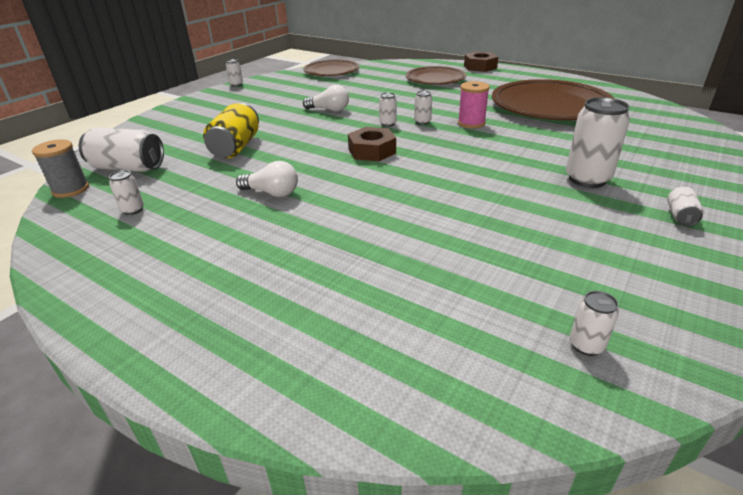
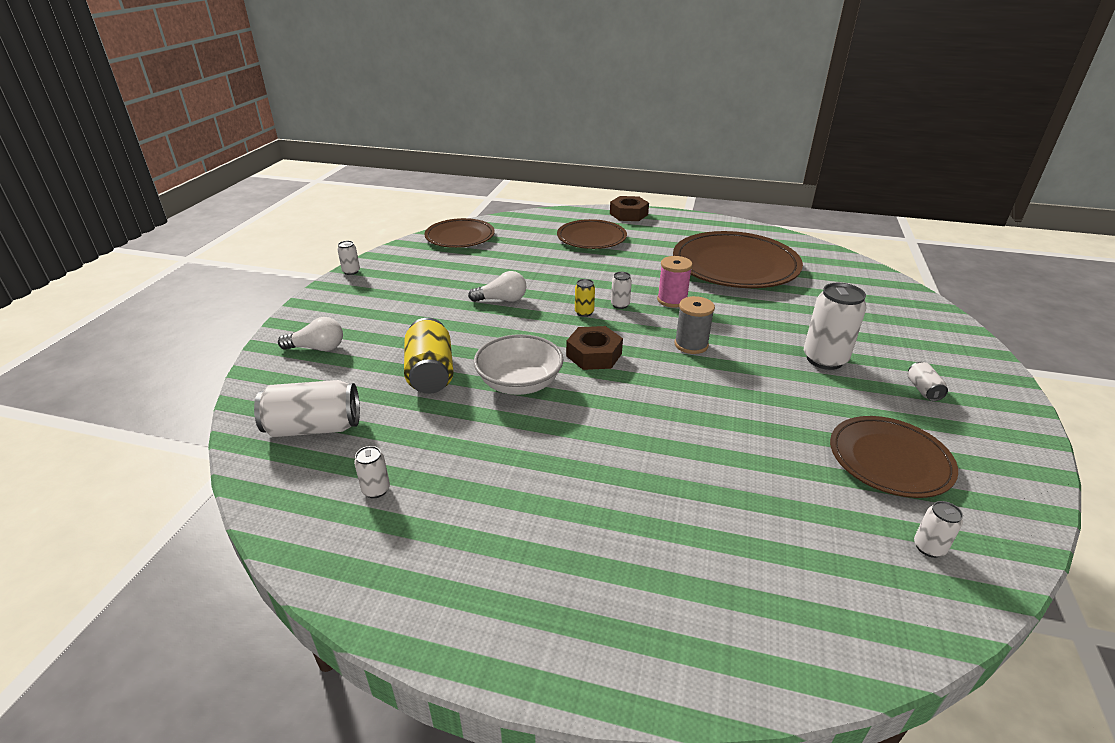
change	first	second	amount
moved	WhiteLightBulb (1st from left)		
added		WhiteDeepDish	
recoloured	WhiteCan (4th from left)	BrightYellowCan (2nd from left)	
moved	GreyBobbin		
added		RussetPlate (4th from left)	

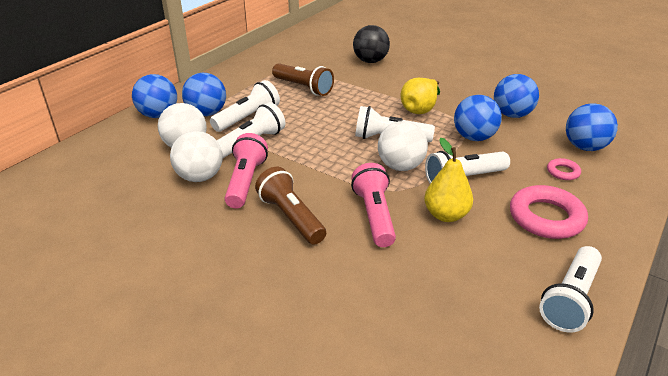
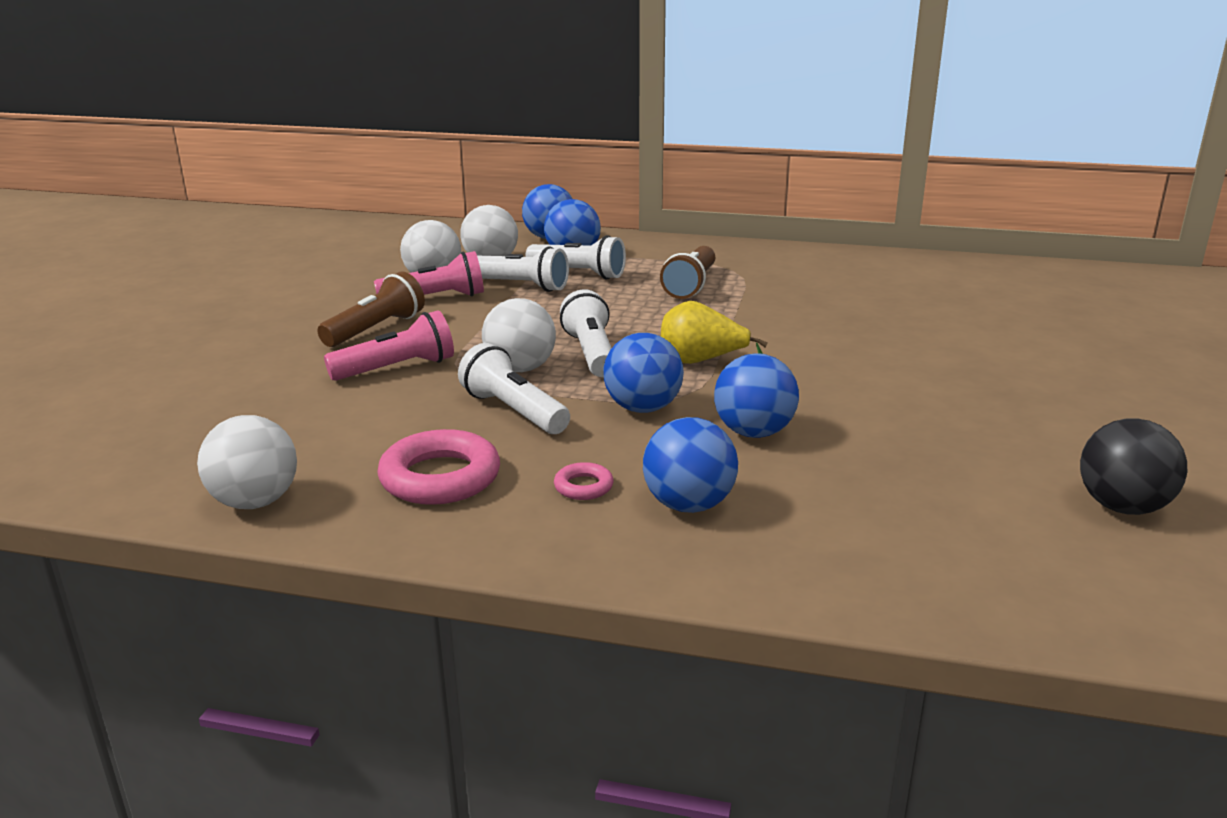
change	first	second	amount
replaced	WhiteFlashlight (5th from left)	WhiteSphere (1st from left)	
moved	JetBlackSphere		
removed	BrightYellowPearFruit (2nd from left)		

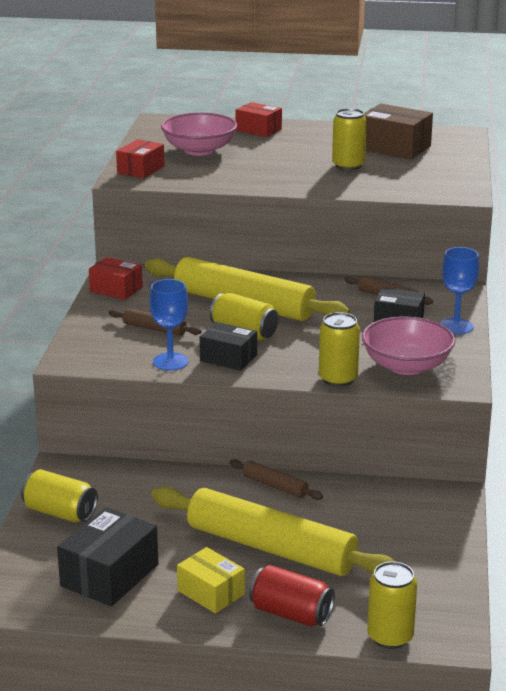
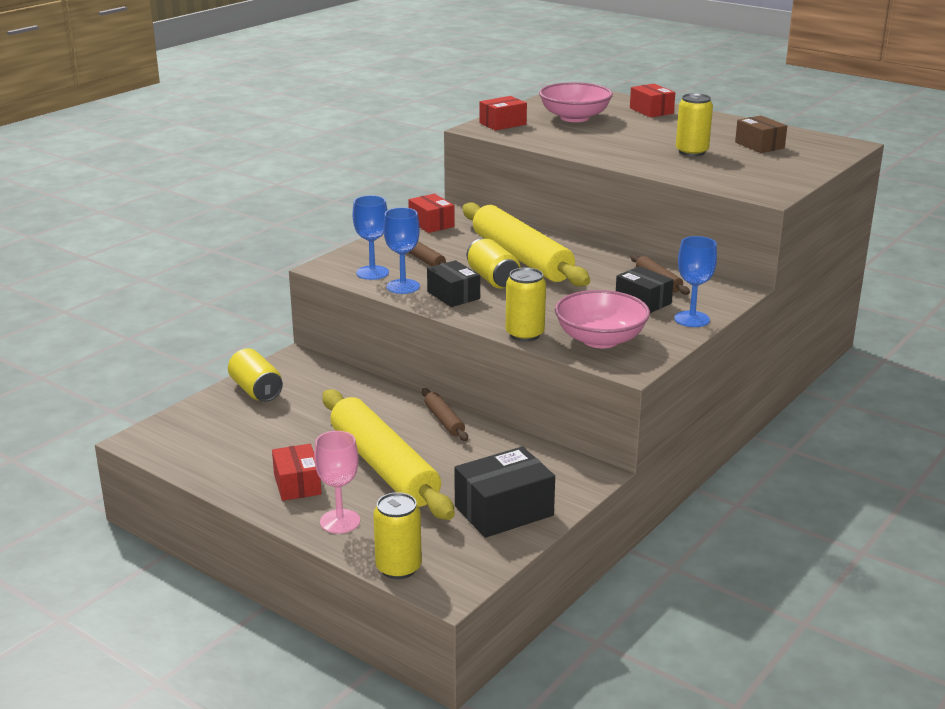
change	first	second	amount
recoloured	BrightYellowBox	ScarletBox (1st from left)	
replaced	ScarletCan	RosePinkGoblet	
added		BlueGoblet (1st from left)	
moved	JetBlackBox (1st from left in the first image)	JetBlackBox (2nd from left)	
resized	RussetBox		x0.65

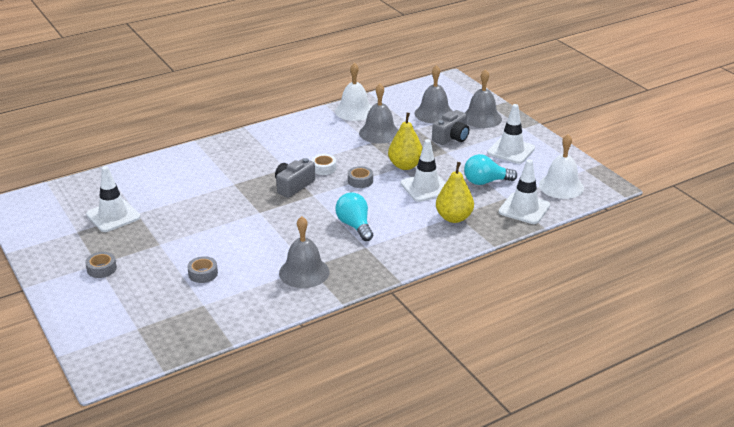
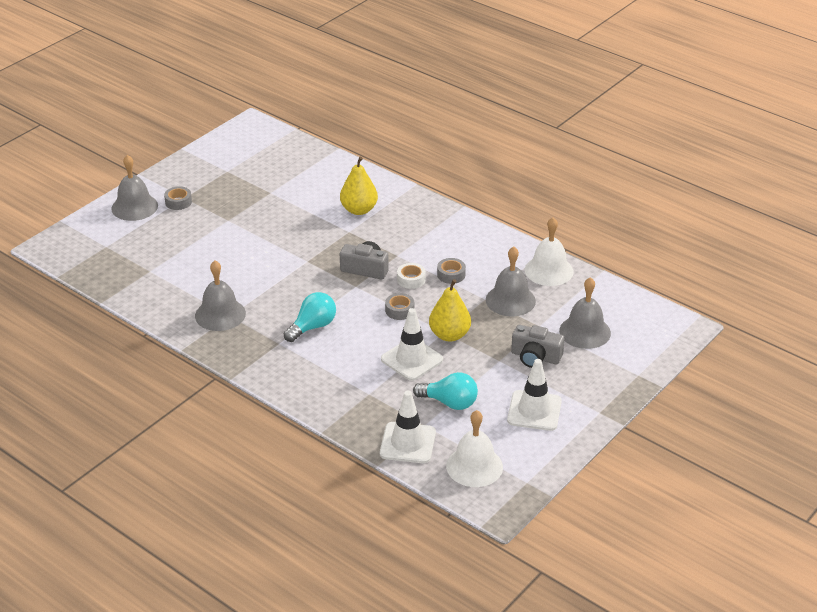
change	first	second	amount
moved	GreySchoolBell (4th from left in the first image)	GreySchoolBell (1st from left)	
moved	BrightYellowPearFruit (2nd from left in the first image)	BrightYellowPearFruit (1st from left)	
turned	AquaLightBulb (2nd from left)		135 degrees clockwise
moved	GreyRollOfTape (2nd from left in the first image)	GreyRollOfTape (3rd from left)	
removed	WhiteRoadCone (1st from left)		

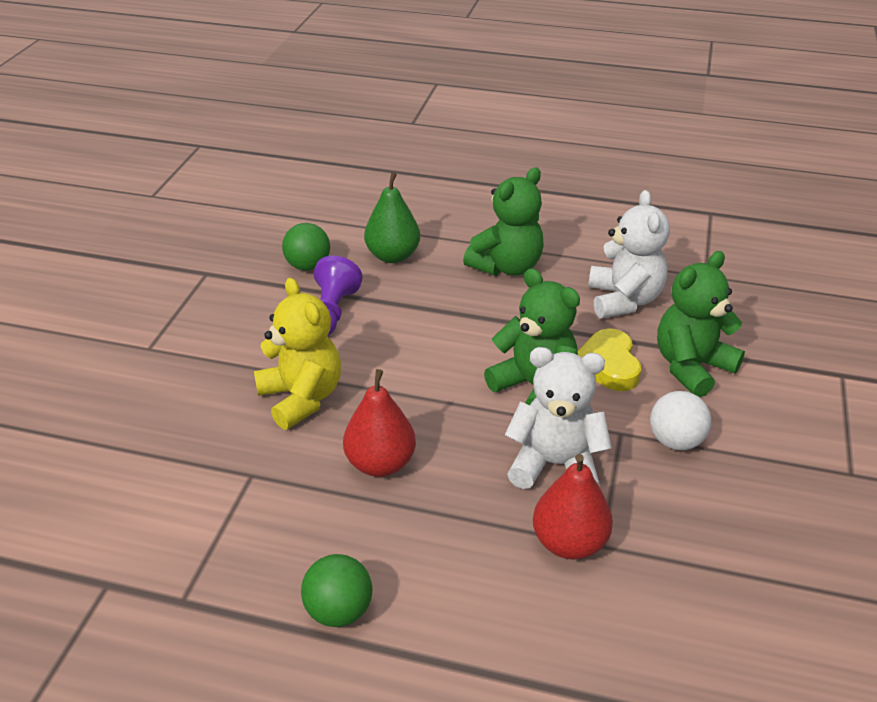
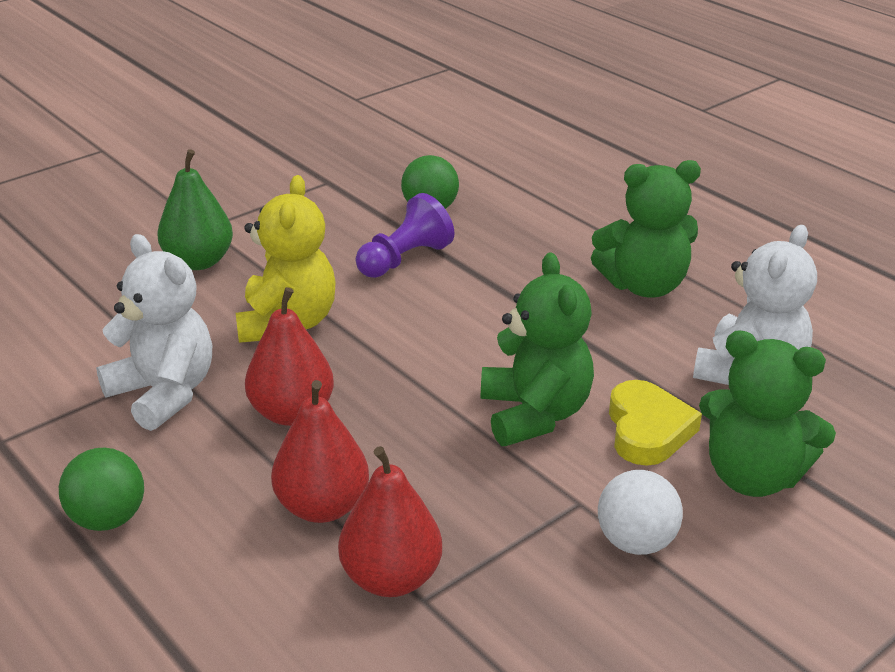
change	first	second	amount
moved	WhiteStuffedBear (1st from left)		
moved	LeafGreenPearFruit		
added		ScarletPearFruit (2nd from left)	
turned	BrightYellowHeart		150 degrees clockwise
turned	LeafGreenStuffedBear (3rd from left)		150 degrees counterclockwise

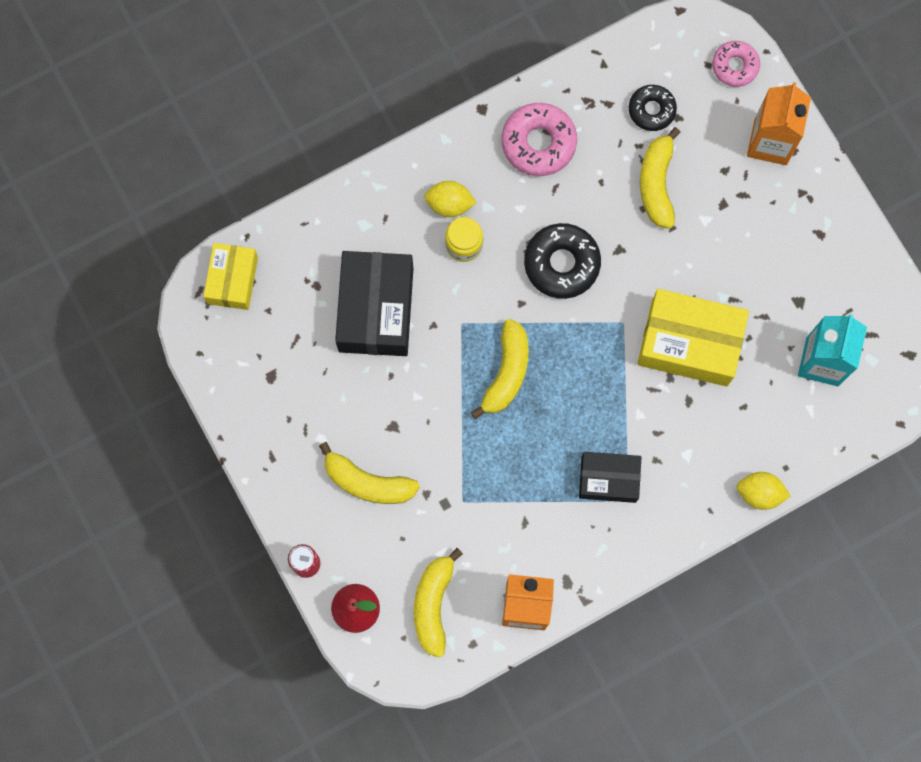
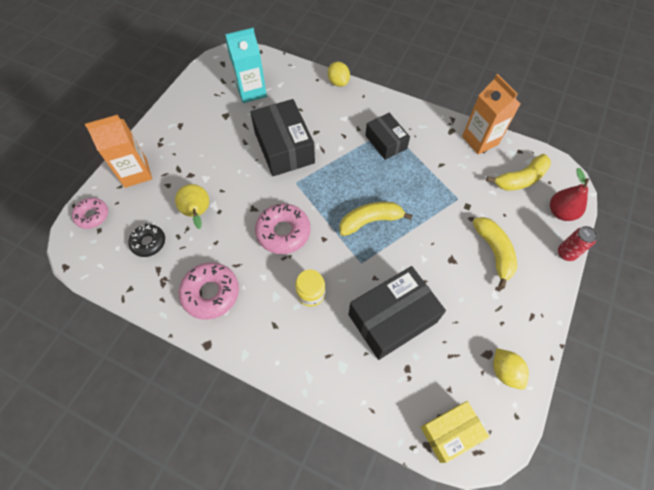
change	first	second	amount
replaced	BrightYellowBanana (4th from left)	BrightYellowPearFruit	
recoloured	BrightYellowBox (2nd from left)	JetBlackBox (1st from left)	
recoloured	JetBlackDoughnut (1st from left)	RosePinkDoughnut (3rd from left)	
moved	BrightYellowToyLemon (1st from left in the first image)	BrightYellowToyLemon (2nd from left)	

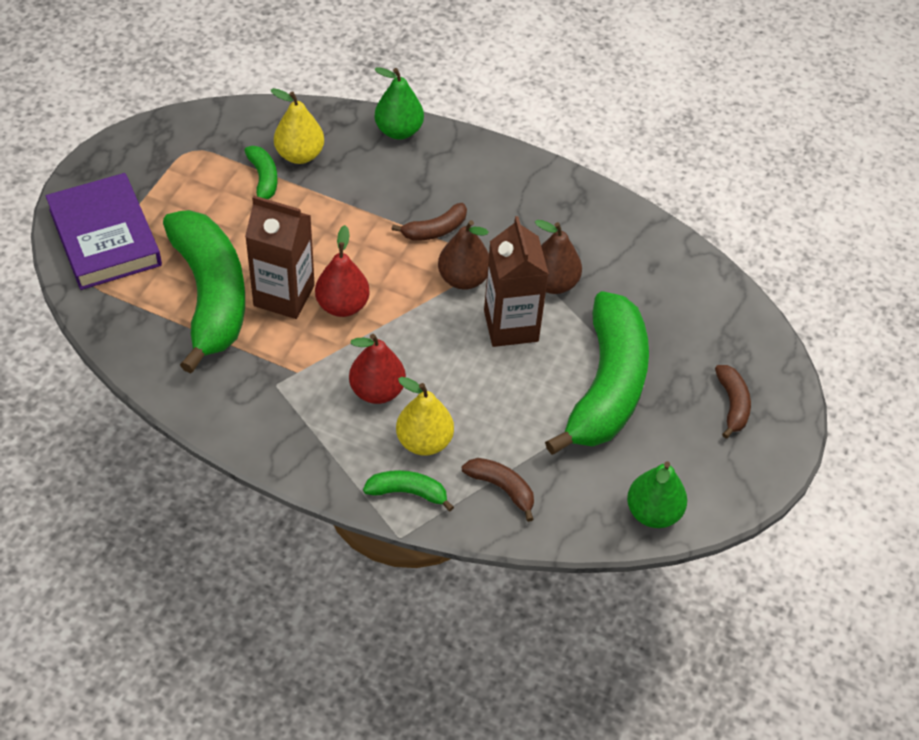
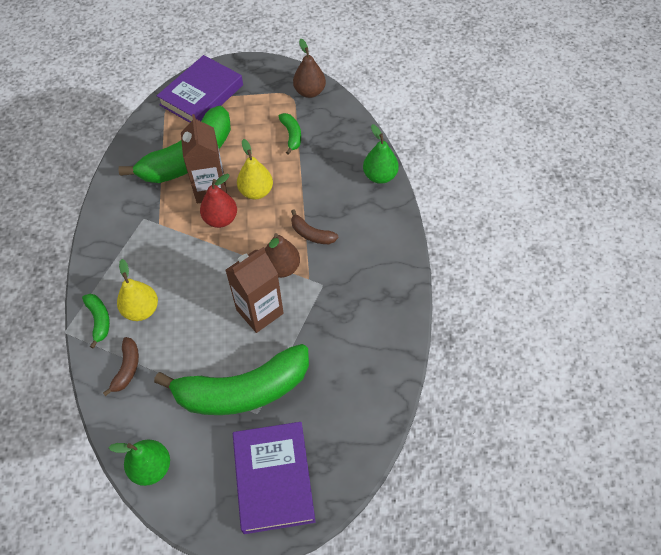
change	first	second	amount
replaced	RussetBanana (3rd from left)	PurpleBook (2nd from left)	
moved	BrightYellowPearFruit (1st from left in the first image)	BrightYellowPearFruit (2nd from left)	
turned	LeafGreenBanana (2nd from left in the first image)	LeafGreenBanana (4th from left)	60 degrees counterclockwise
moved	RussetPearFruit (2nd from left)		
removed	ScarletPearFruit (2nd from left)		

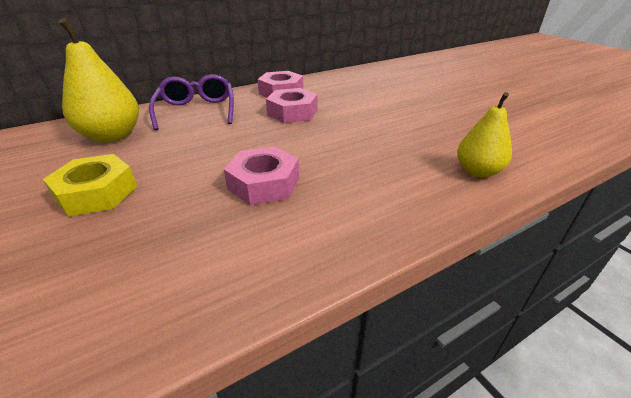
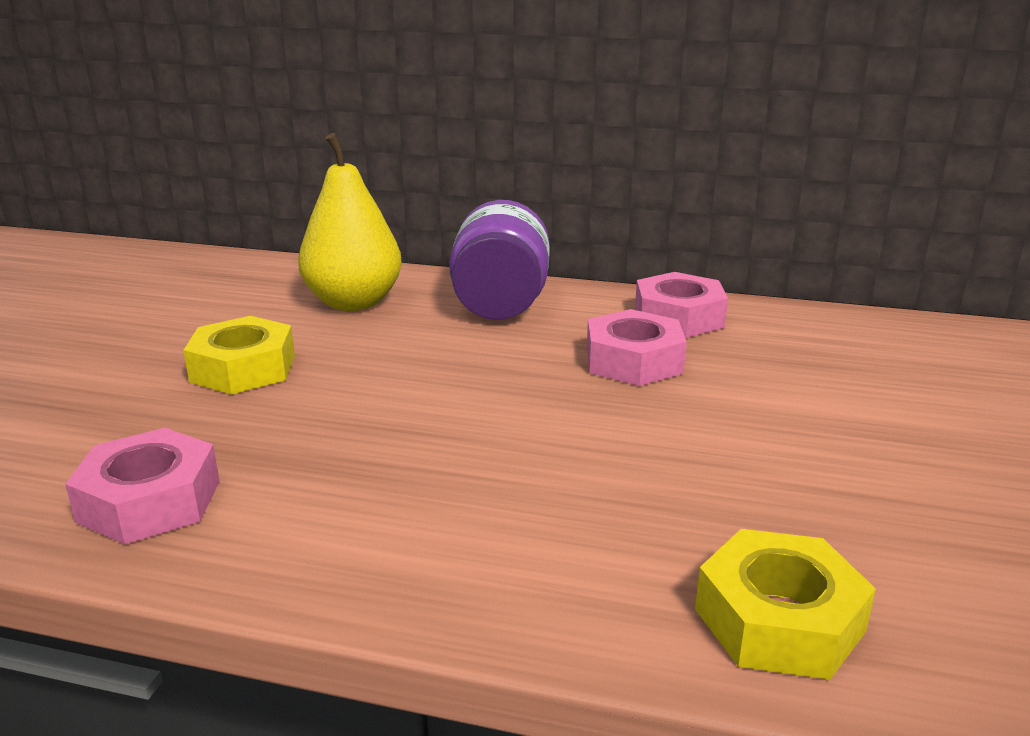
change	first	second	amount
moved	RosePinkHexNut (1st from left)		
replaced	PurpleSpectacles	PurplePreserveJar	
replaced	BrightYellowPearFruit (2nd from left)	BrightYellowHexNut (2nd from left)	

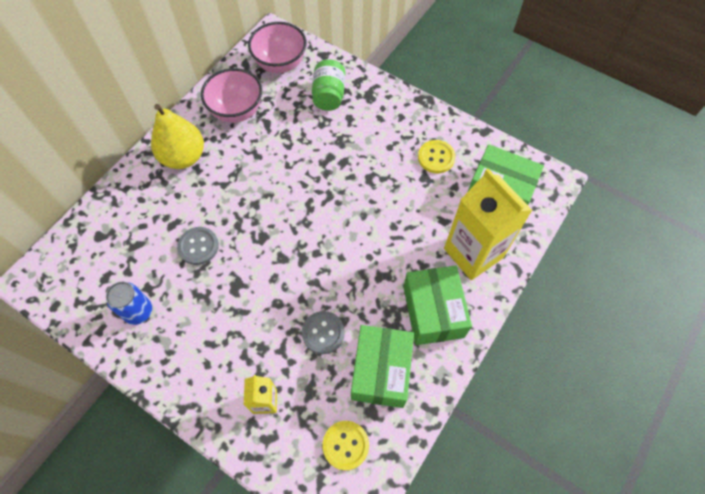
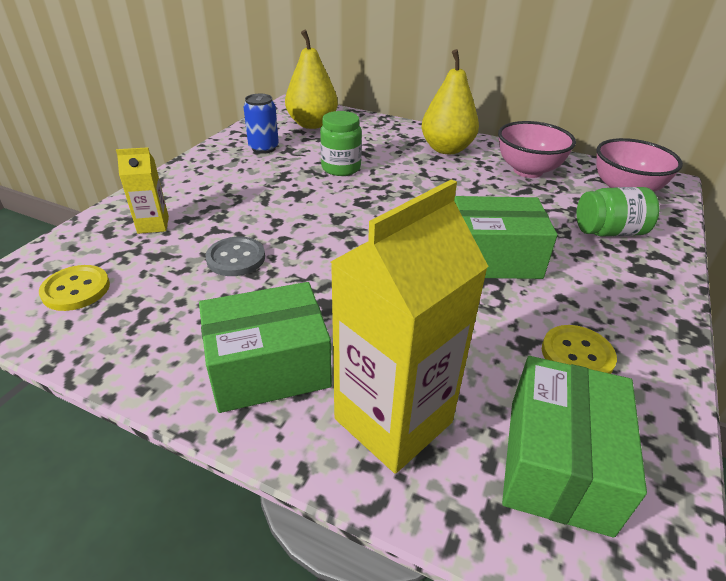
change	first	second	amount
added		BrightYellowPearFruit (1st from left)	
replaced	GreySewingButton (1st from left)	LeafGreenPreserveJar (1st from left)	
moved	LeafGreenBox (1st from left in the first image)	LeafGreenBox (2nd from left)	

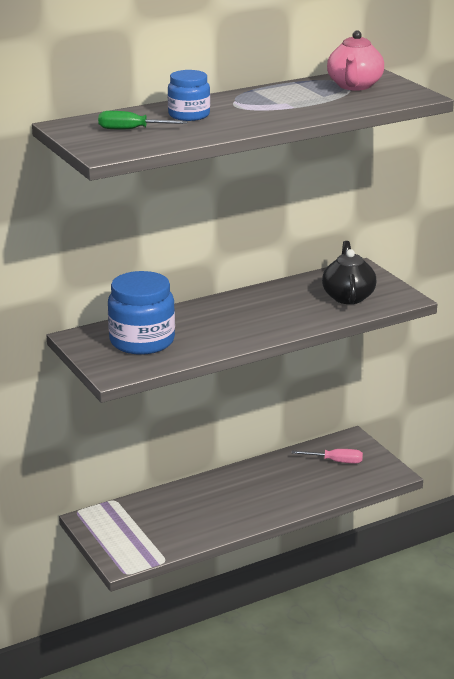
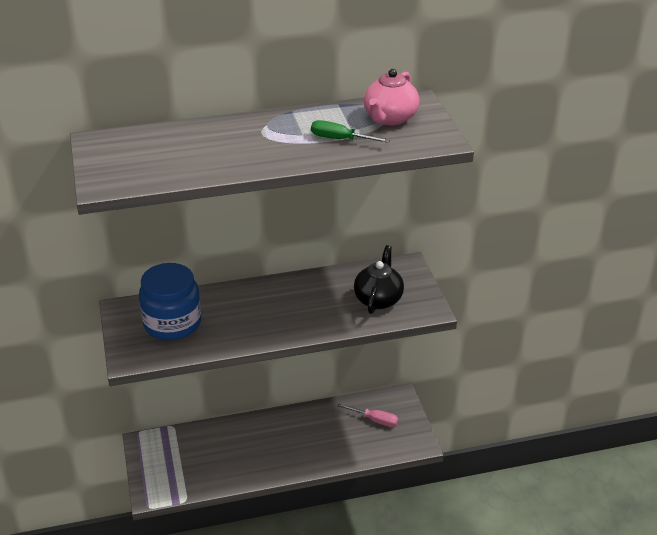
change	first	second	amount
moved	LeafGreenHandScrewdriver		
removed	BluePreserveJar (2nd from left)		

